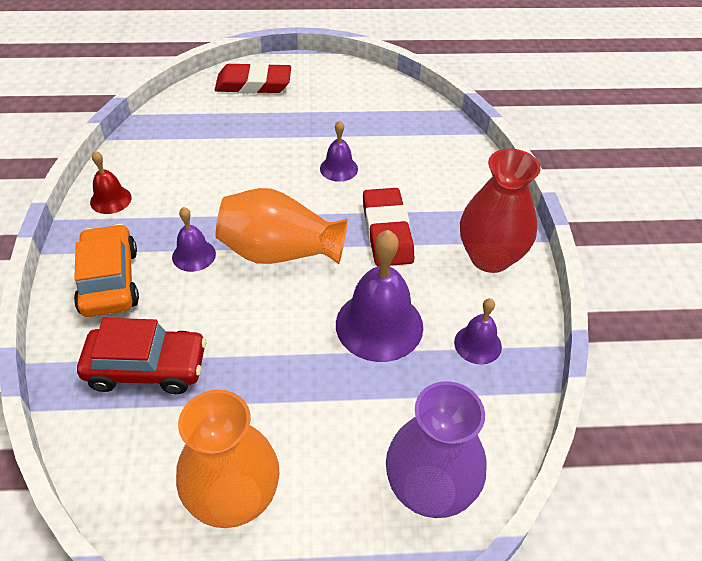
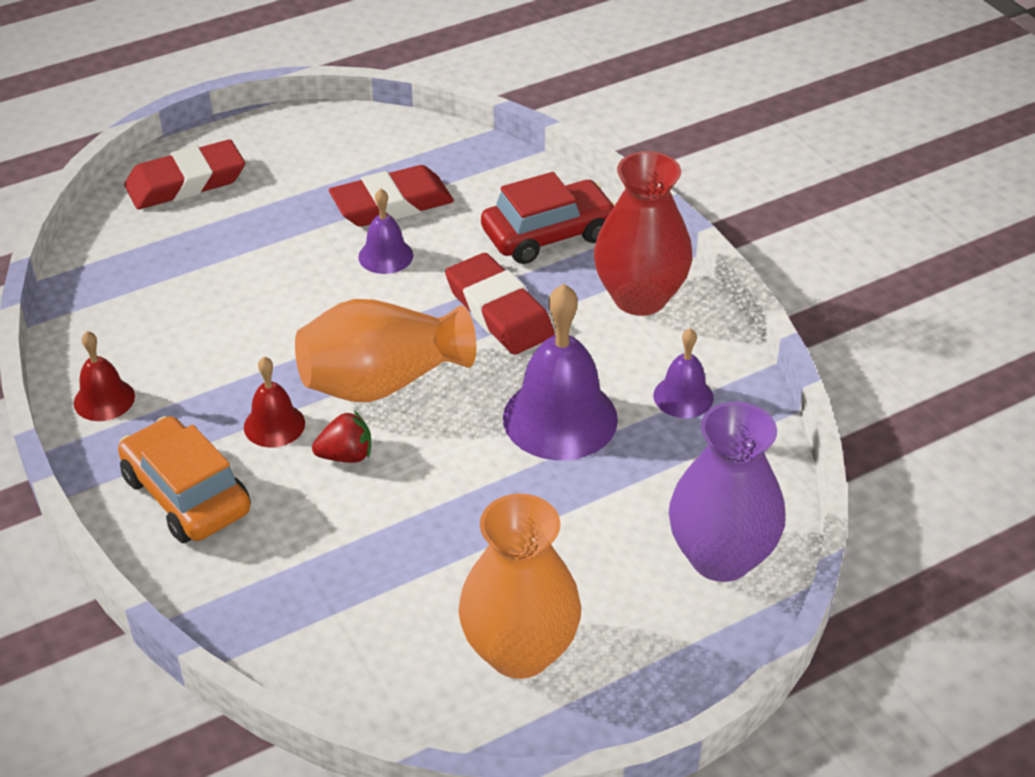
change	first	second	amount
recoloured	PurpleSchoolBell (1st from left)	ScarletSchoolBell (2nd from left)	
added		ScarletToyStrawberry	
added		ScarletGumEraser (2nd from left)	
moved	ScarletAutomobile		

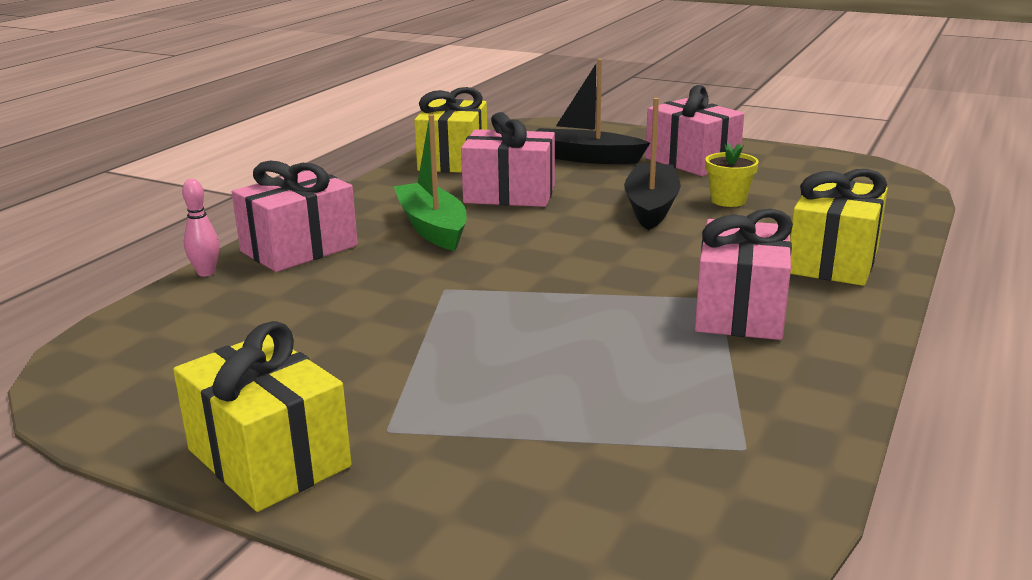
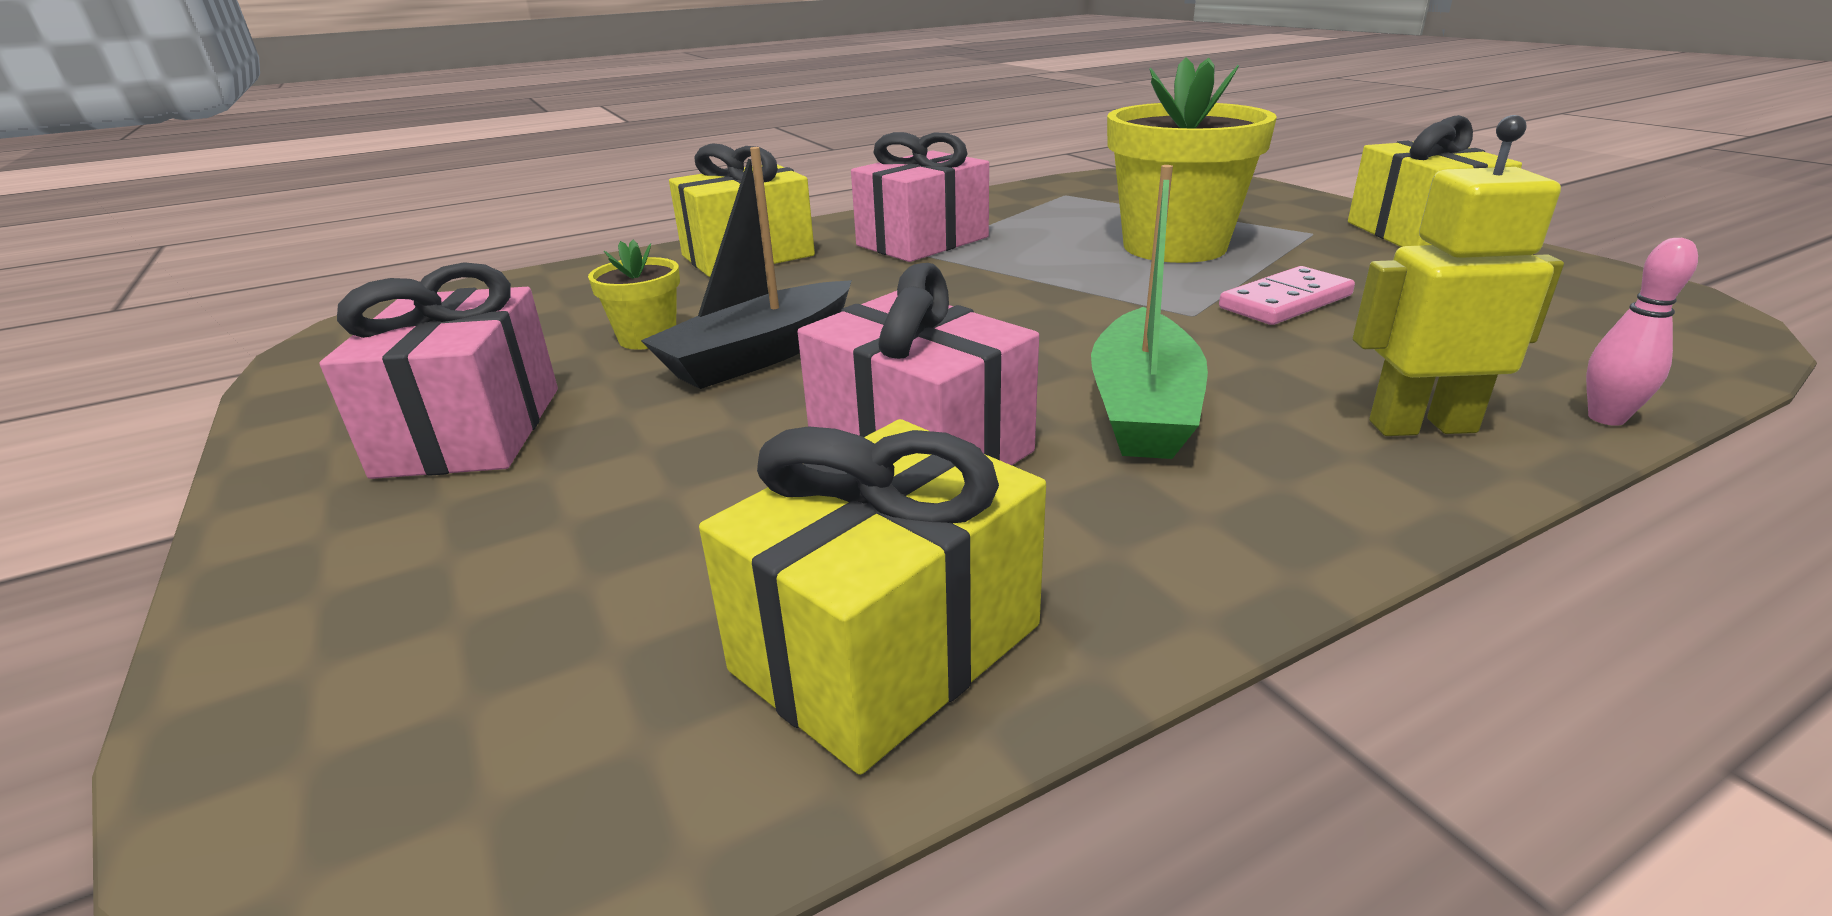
change	first	second	amount
added		BrightYellowFlowerPot (2nd from left)	
added		RosePinkDominoPiece	
replaced	RosePinkWrappedGift (1st from left)	BrightYellowToyRobot	
removed	JetBlackSailboat (1st from left)		

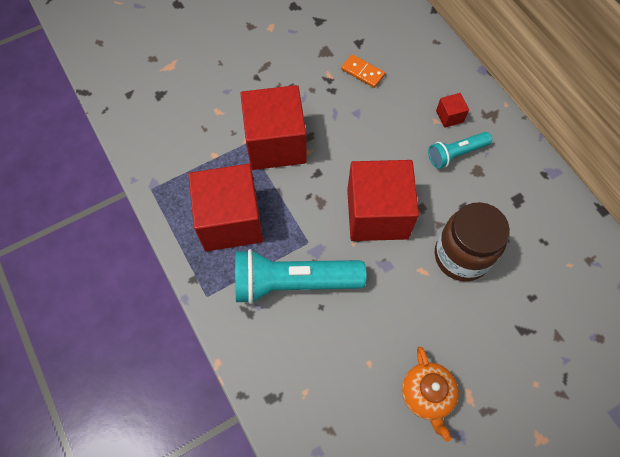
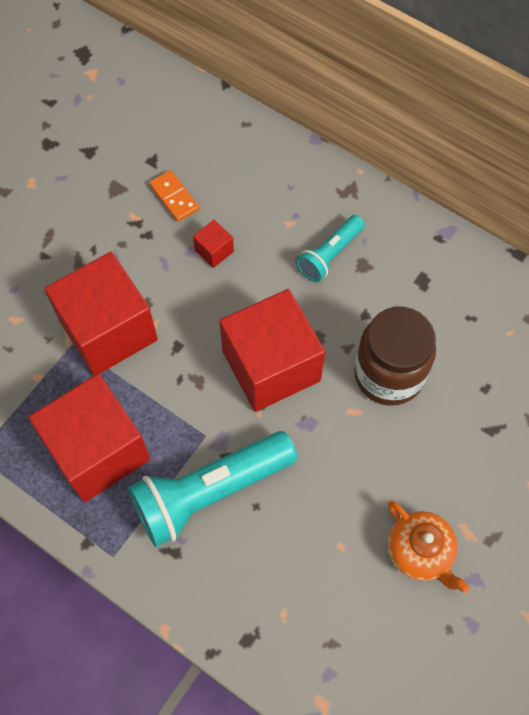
change	first	second	amount
turned	OrangeColouredDominoPiece		45 degrees clockwise
moved	ScarletSolidCube (4th from left in the first image)	ScarletSolidCube (3rd from left)	

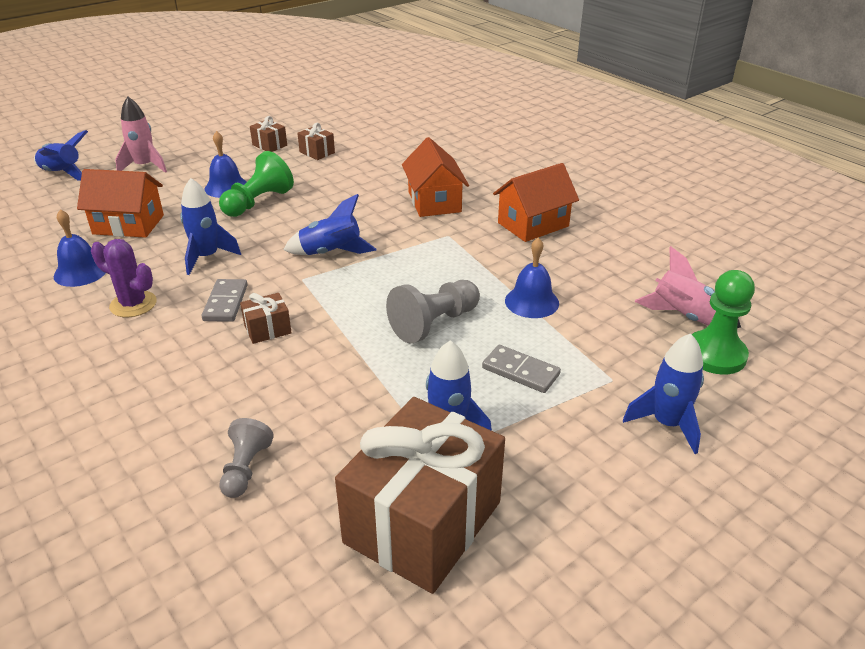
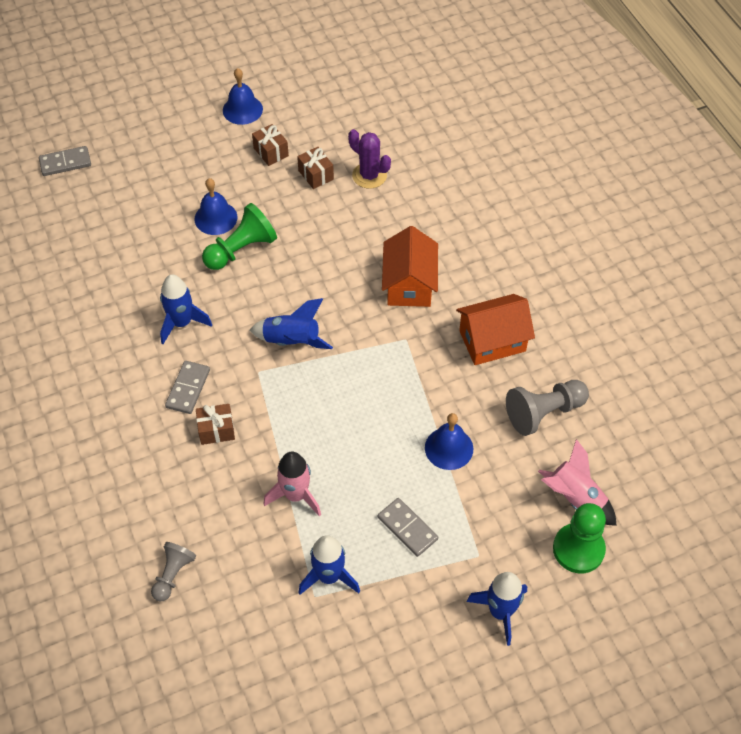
change	first	second	amount
replaced	BlueRocket (1st from left)	GreyDominoPiece (1st from left)	
moved	BlueSchoolBell (1st from left in the first image)	BlueSchoolBell (2nd from left)	
moved	RosePinkRocket (1st from left)		
moved	PurpleCactus		
moved	GreyPawn (2nd from left)		
removed	OrangeColouredToyHouse (1st from left)		
removed	RussetWrappedGift (4th from left)		

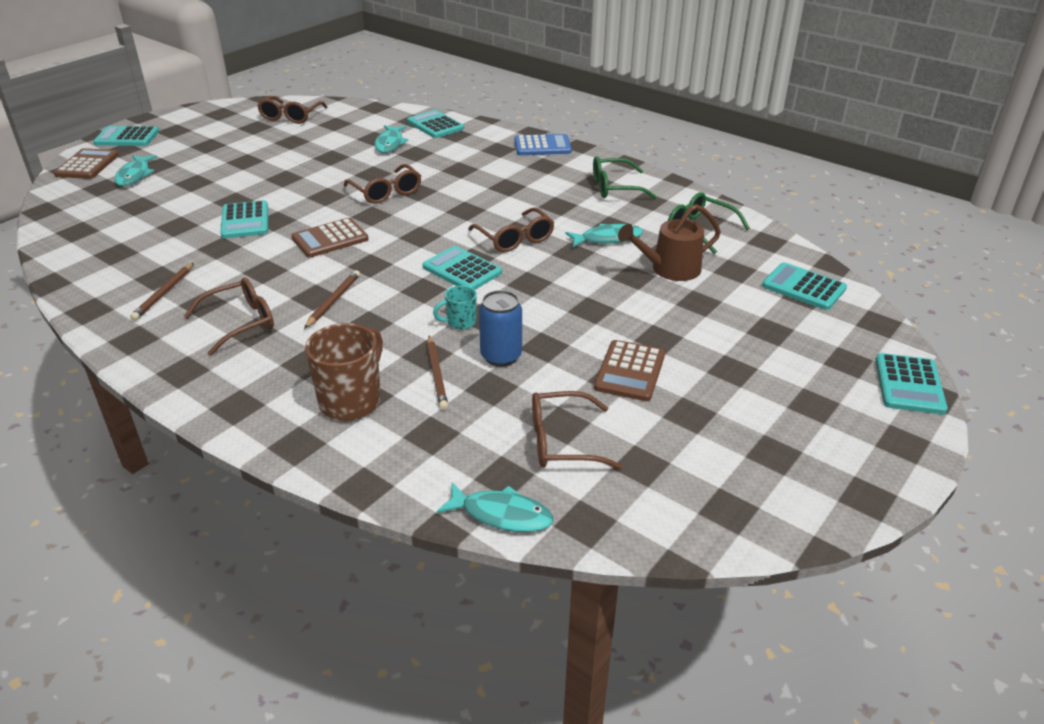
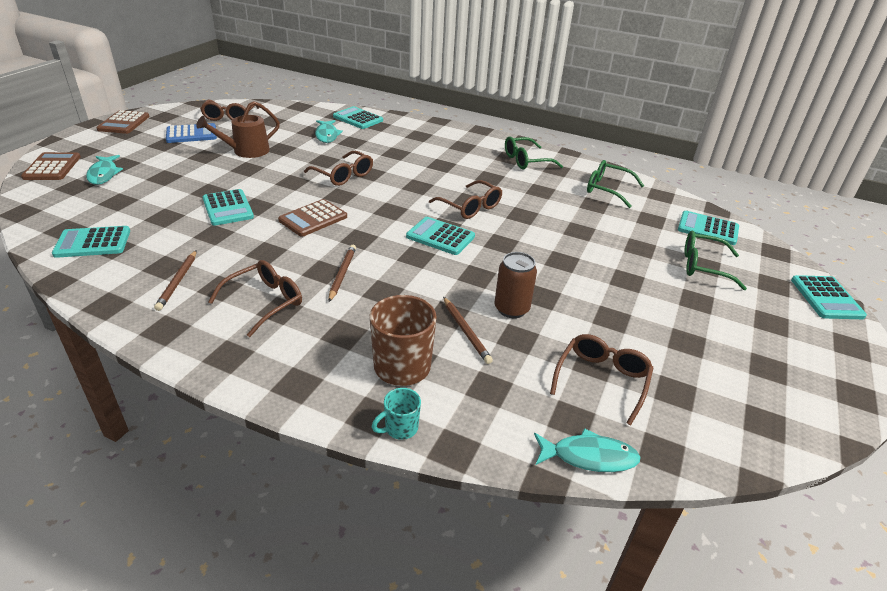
change	first	second	amount
moved	AquaAddingMachine (1st from left)		
moved	RussetAddingMachine (3rd from left in the first image)	RussetAddingMachine (2nd from left)	
moved	BlueAddingMachine		
moved	RussetWateringPot		
moved	AquaMug		
recoloured	BlueCan	RussetCan	
turned	RussetSpectacles (5th from left)		135 degrees clockwise
added		LeafGreenSpectacles (3rd from left)	
removed	AquaFish (4th from left)		

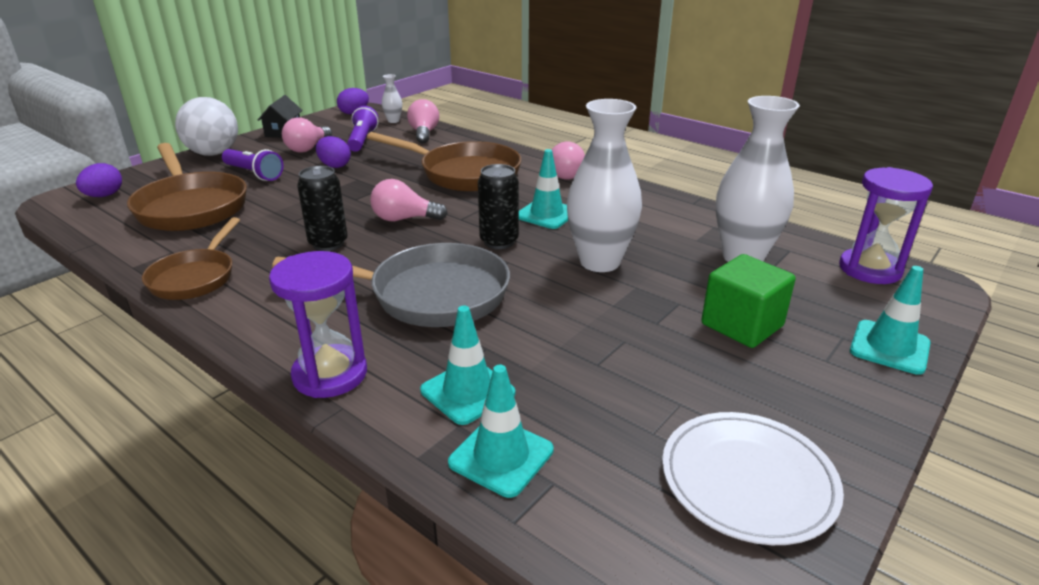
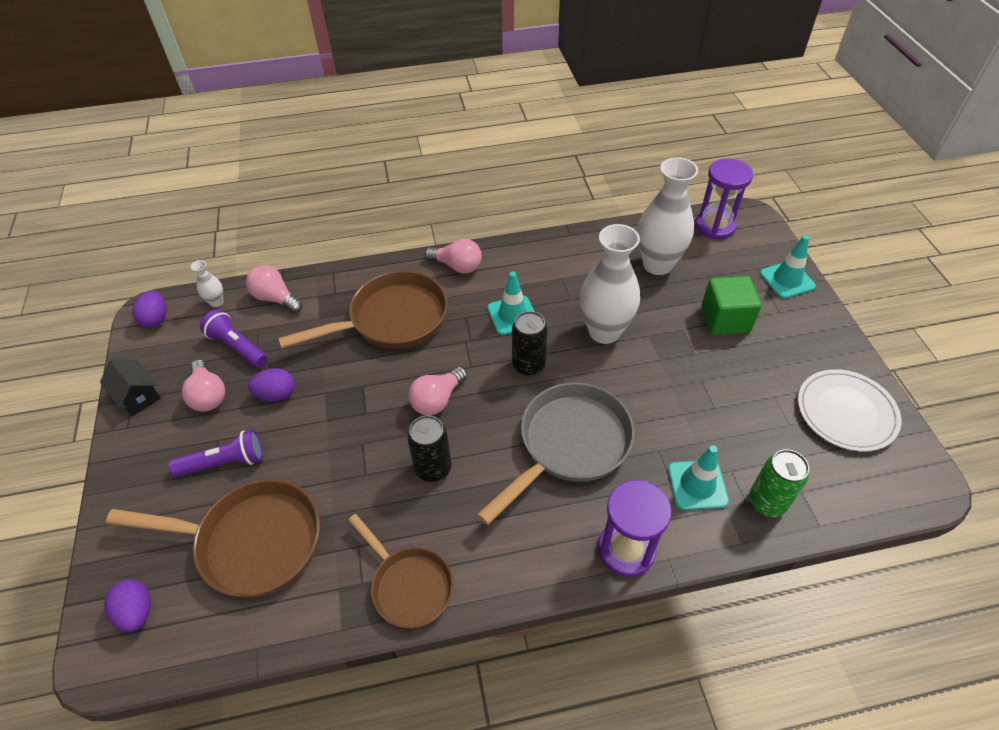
change	first	second	amount
replaced	AquaRoadCone (2nd from left)	LeafGreenCan	
removed	WhiteSphere		

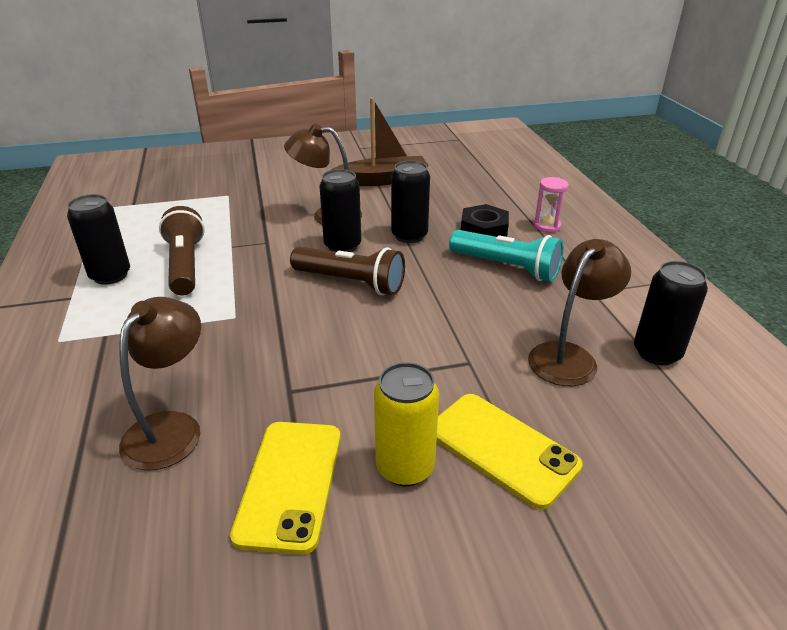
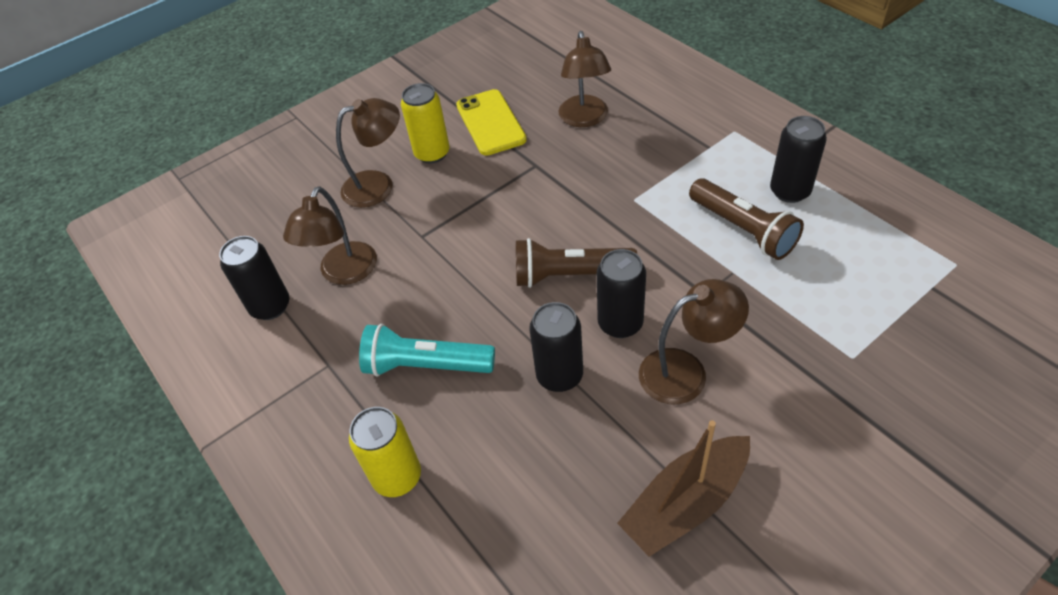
change	first	second	amount
replaced	BrightYellowSmartphone (2nd from left)	RussetReadingLamp (2nd from left)	
replaced	RosePinkHourglass	BrightYellowCan (1st from left)	
removed	JetBlackHexNut		

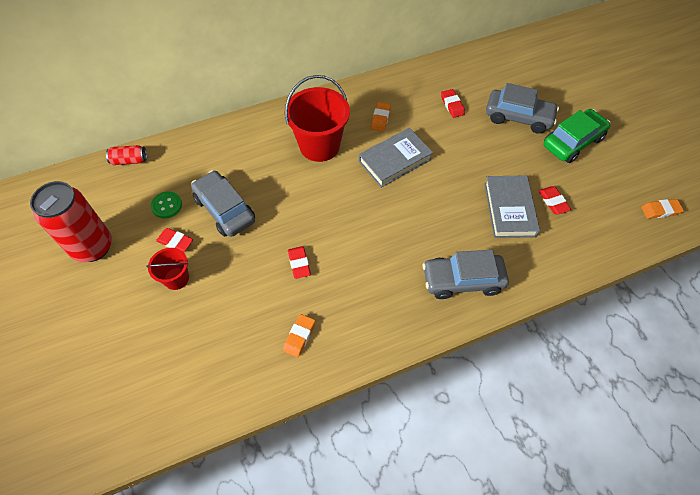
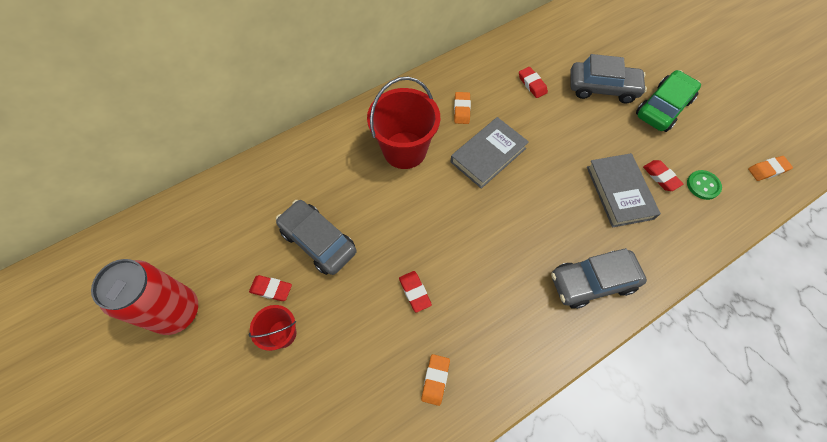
change	first	second	amount
moved	LeafGreenSewingButton		
removed	ScarletCan (2nd from left)		

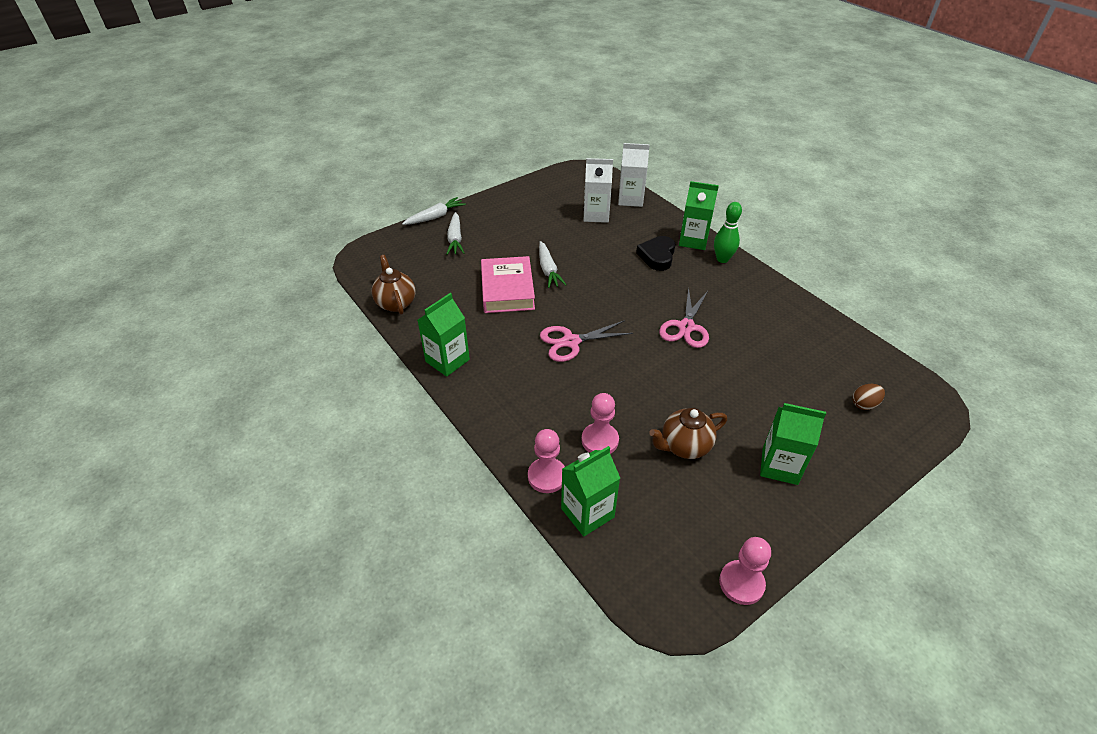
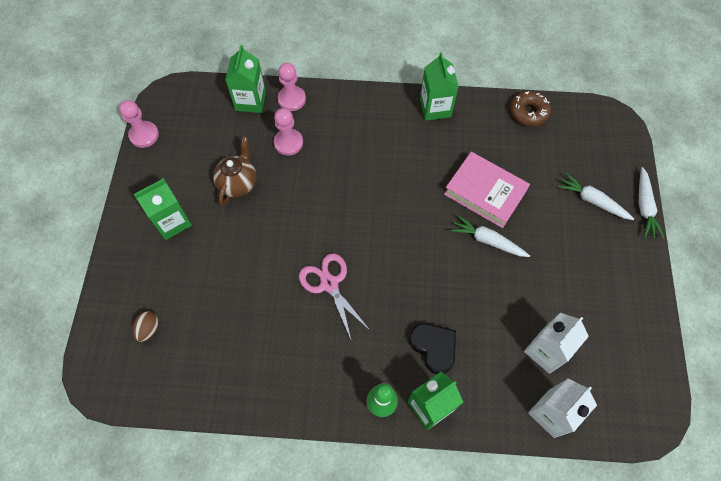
change	first	second	amount
replaced	RussetTeaPot (1st from left)	RussetDoughnut	
removed	RosePinkShears (1st from left)		

